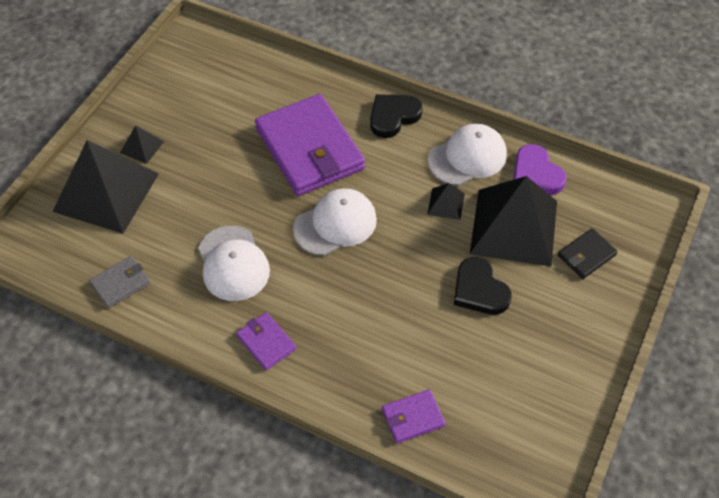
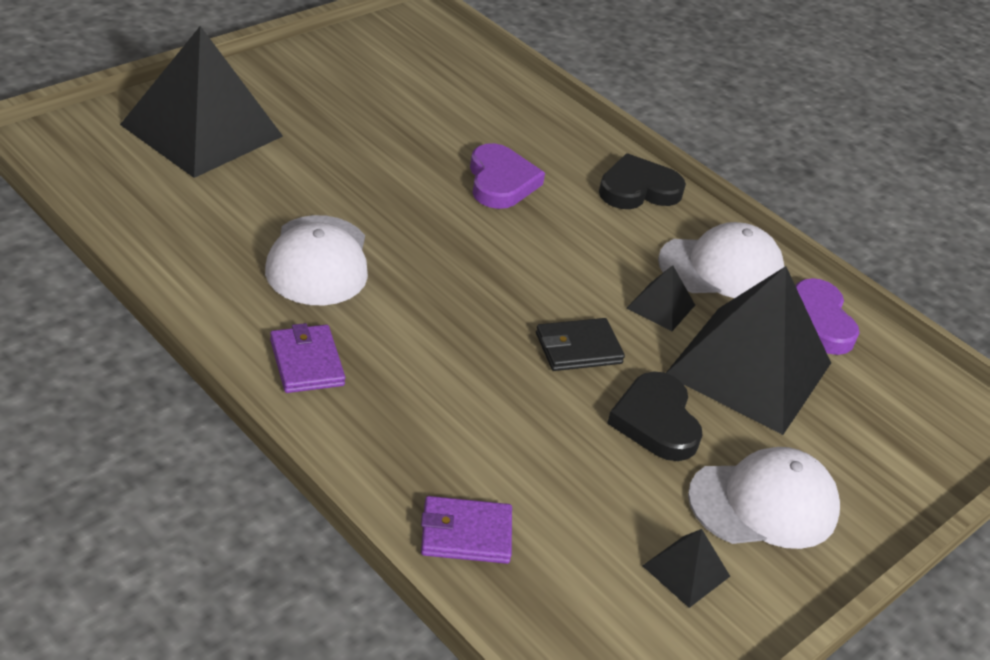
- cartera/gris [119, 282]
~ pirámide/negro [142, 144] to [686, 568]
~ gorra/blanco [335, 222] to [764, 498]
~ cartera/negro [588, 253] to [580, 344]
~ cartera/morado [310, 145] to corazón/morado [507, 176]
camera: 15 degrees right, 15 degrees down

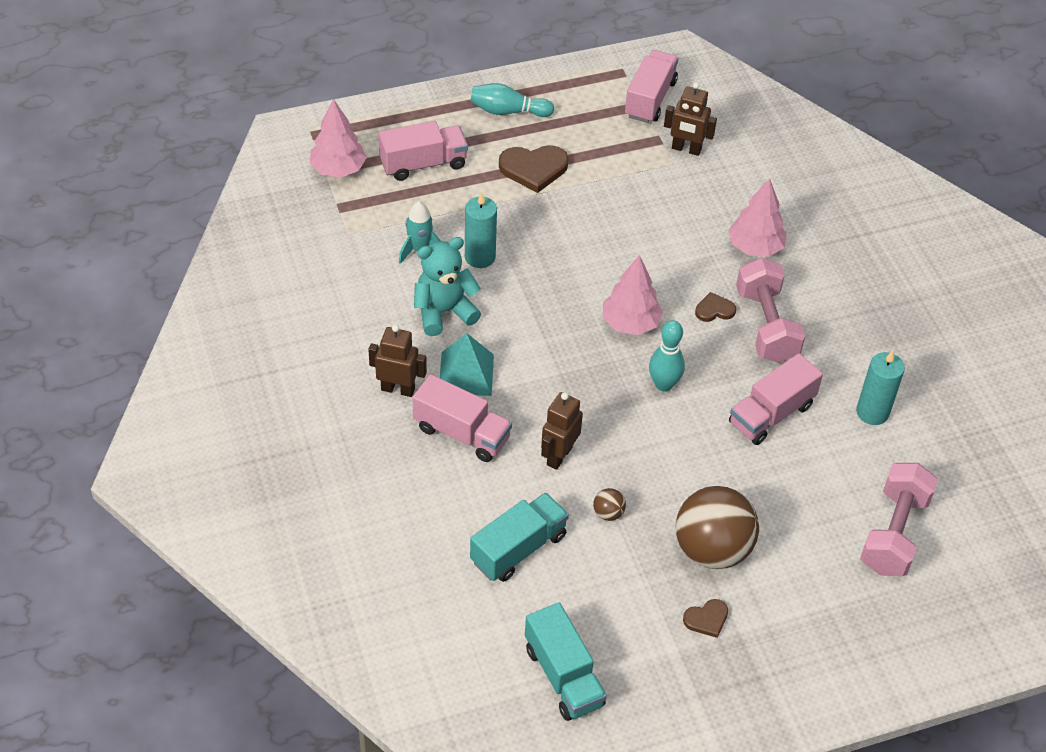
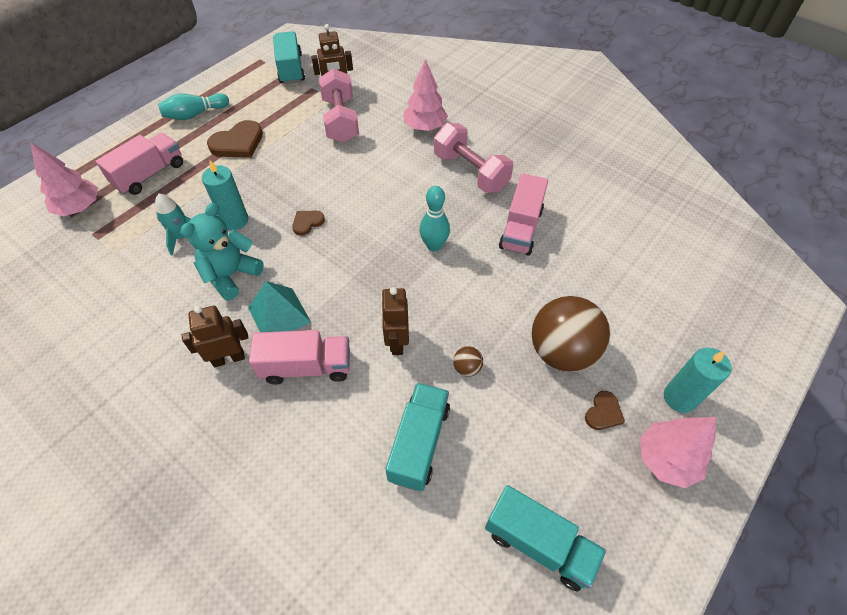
~ árbol/rosa [633, 295] to [678, 452]
~ corazón/marrón [715, 307] to [308, 223]
~ vela/turquesa [880, 387] to [698, 380]
~ mancuerna/rosa [899, 519] to [339, 105]
~ camión/rosa [651, 86] to camión/turquesa [289, 57]
camera: 30 degrees left, 5 degrees up

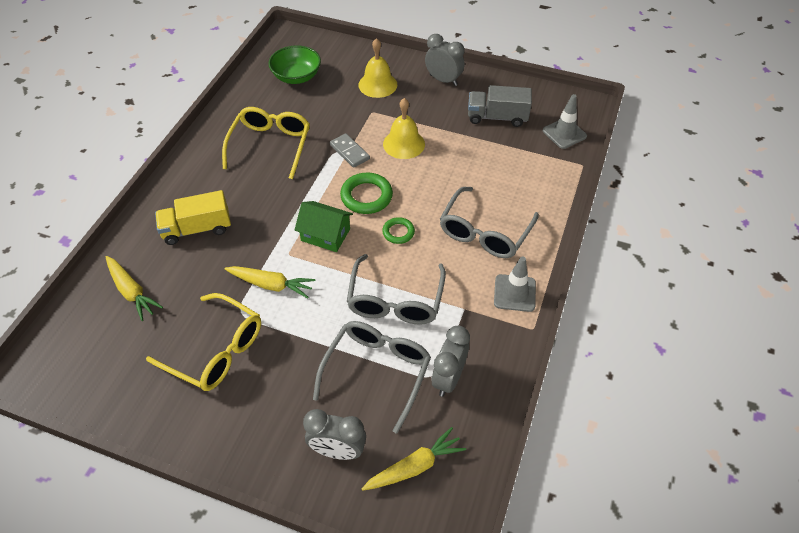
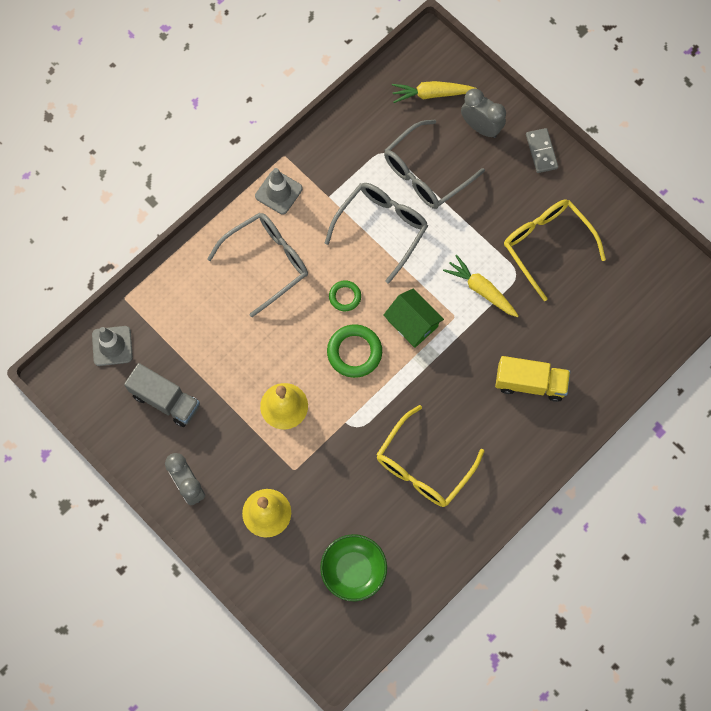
- zanahoria/amarillo [134, 288]
- despertador/gris [450, 361]
~ ficha de dominó/gris [350, 150] to [542, 150]
camera: 155 degrees left, 20 degrees up

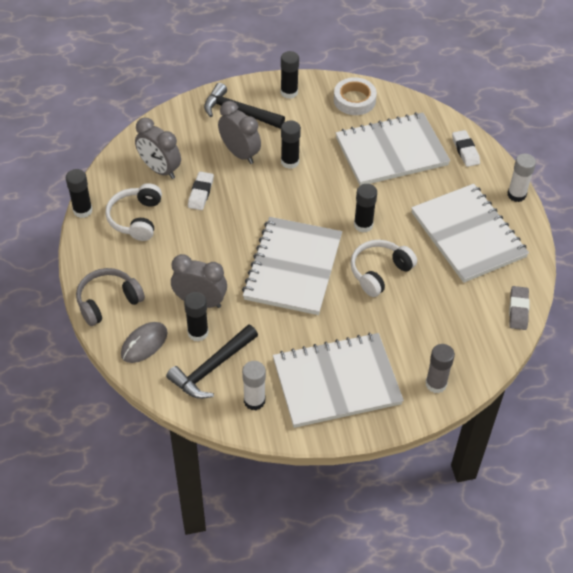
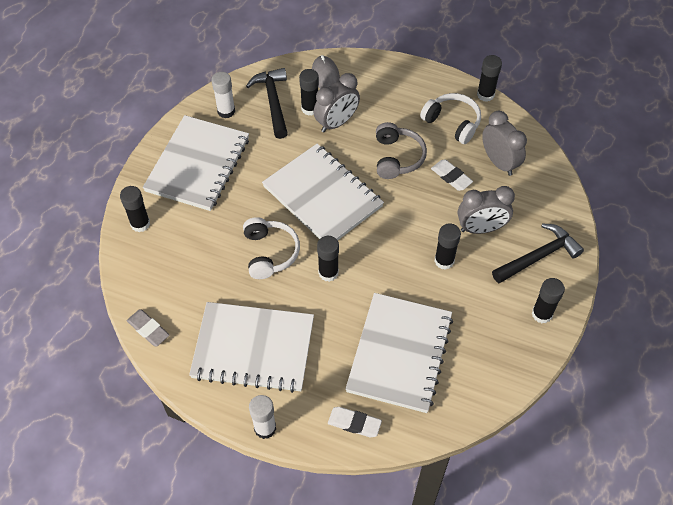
- cinta adhesiva/blanco [355, 96]
~ auriculares/gris [110, 297] to [401, 150]
~ barra de pegamento/gris [440, 368] to barra de pegamento/negro [135, 209]
~ despertador/gris [158, 148] = [504, 143] 75 degrees clockwise
camera: 125 degrees right, 5 degrees up

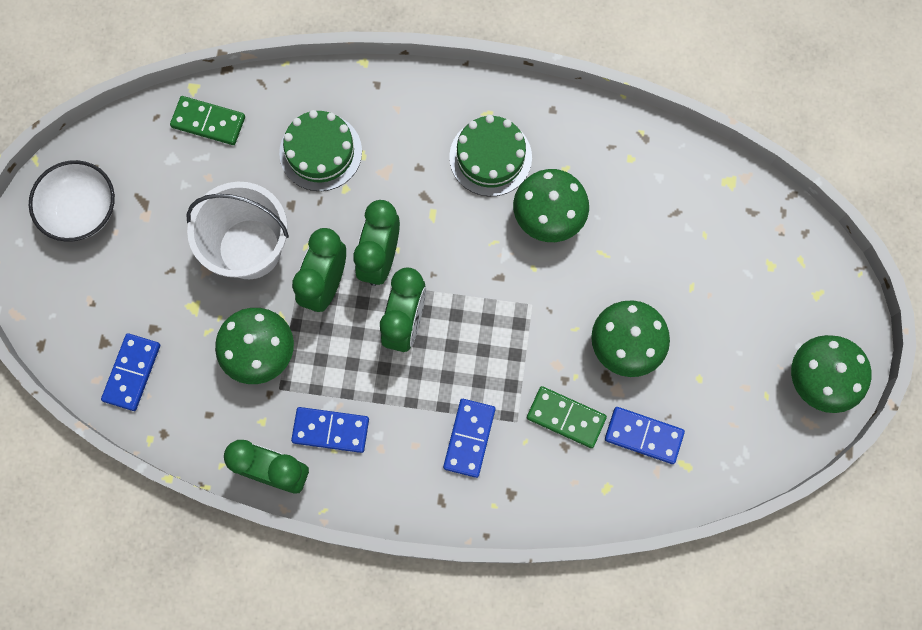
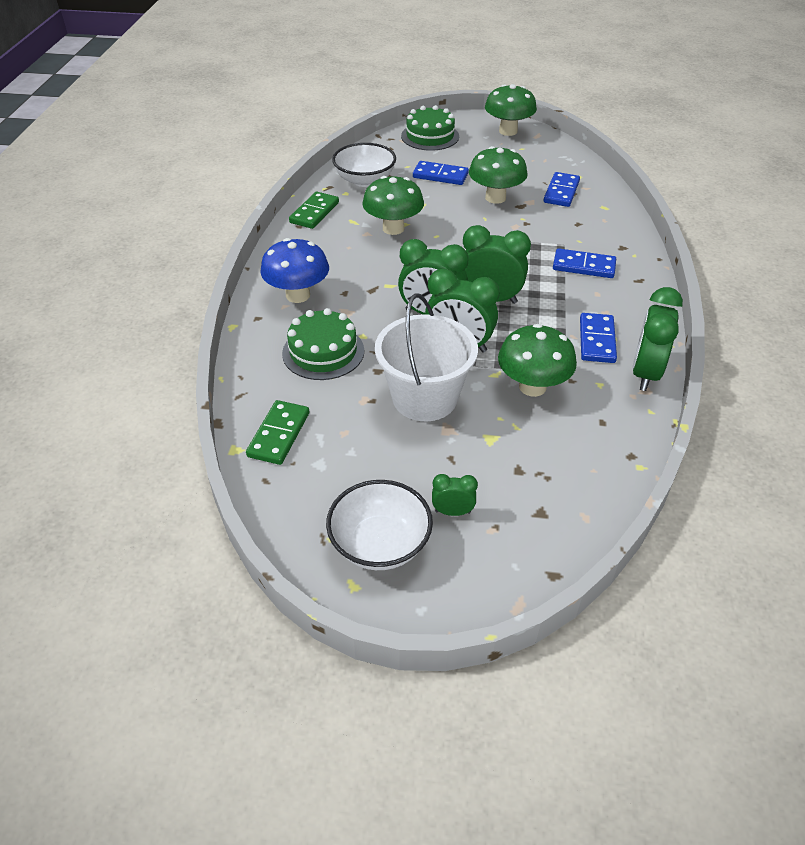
+ seta/azul [294, 270]
+ cuenco/blanco [364, 165]
+ despertador/verde [455, 495]
~ ficha de dominó/azul [130, 372] to [441, 173]
~ tarta/verde [490, 155] to [430, 128]
~ ficha de dominó/verde [567, 417] to [314, 210]
camera: 90 degrees left, 30 degrees down

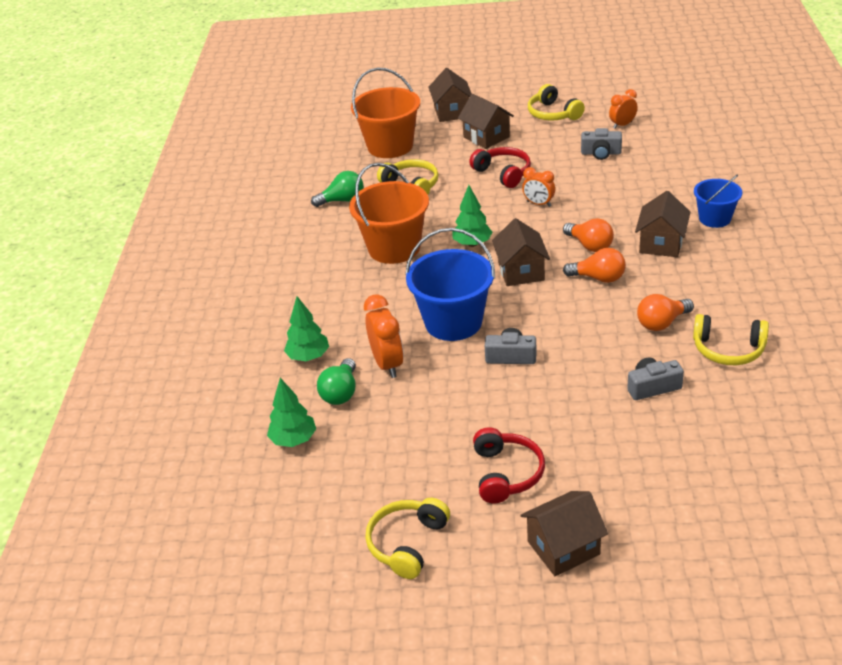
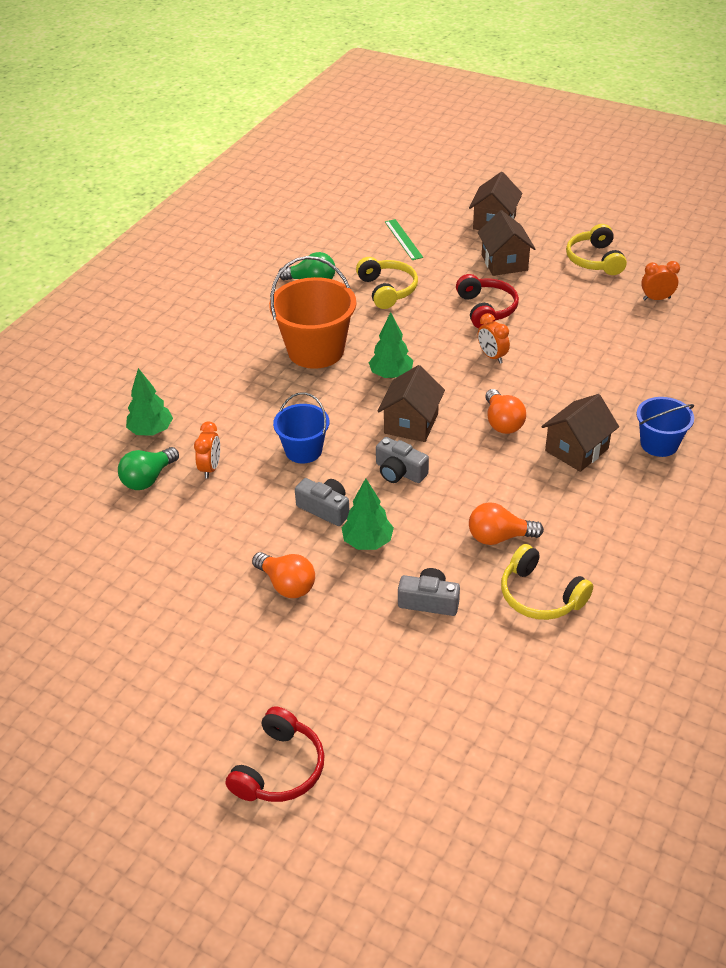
- auriculares/amarillo [407, 538]
- casa/marrón [564, 533]
~ árbol/verde [291, 412] to [368, 514]
~ auriculares/rojo [509, 465] to [275, 754]
~ bombilla/naranja [594, 265] to [283, 575]
~ cámara/gris [601, 144] to [402, 460]
~ balde/naranja [385, 112] to regla/verde [404, 239]
~ despertador/naranja [384, 336] = [207, 450] x0.64
~ balde/azul [450, 284] = [301, 427] x0.59
camera: 25 degrees right, 5 degrees up

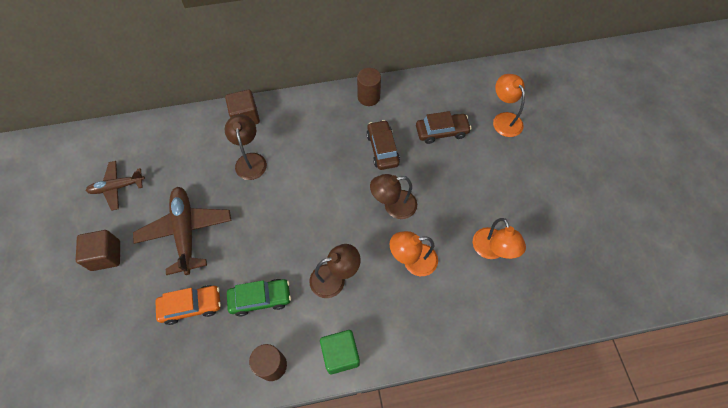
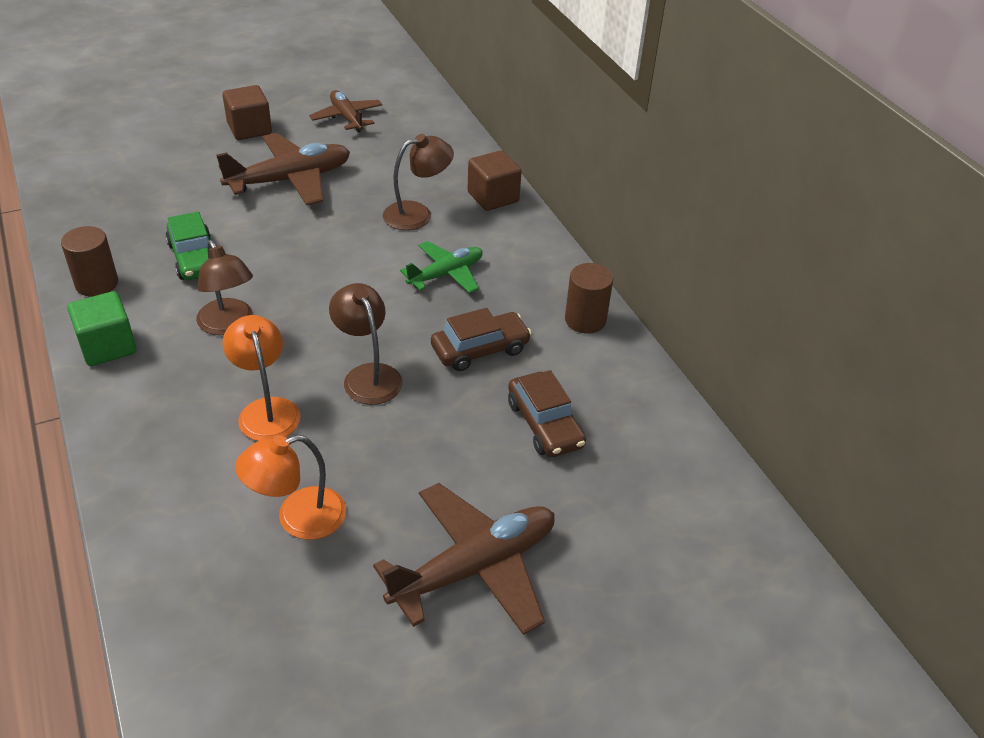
- coche/naranja [188, 305]
- lámpara/naranja [509, 105]
+ avión/marrón [464, 559]
+ avión/verde [441, 267]
camera: 75 degrees right, 20 degrees down

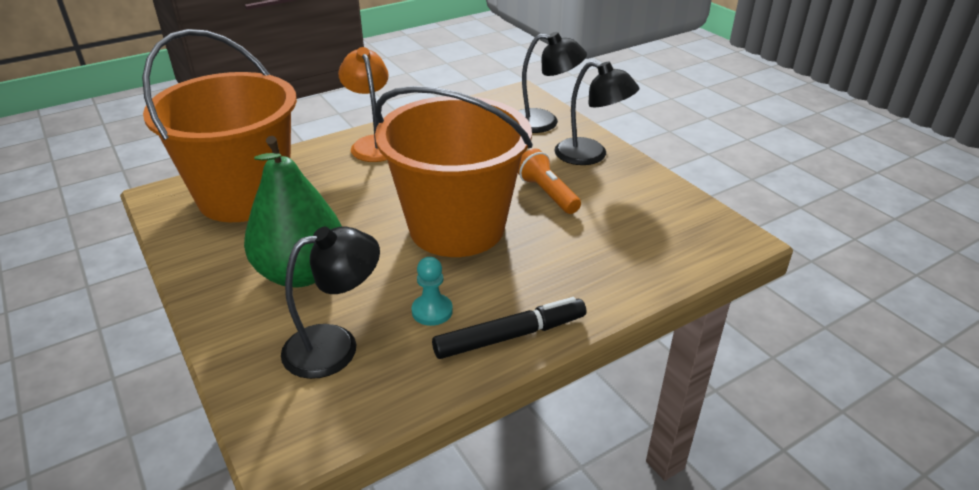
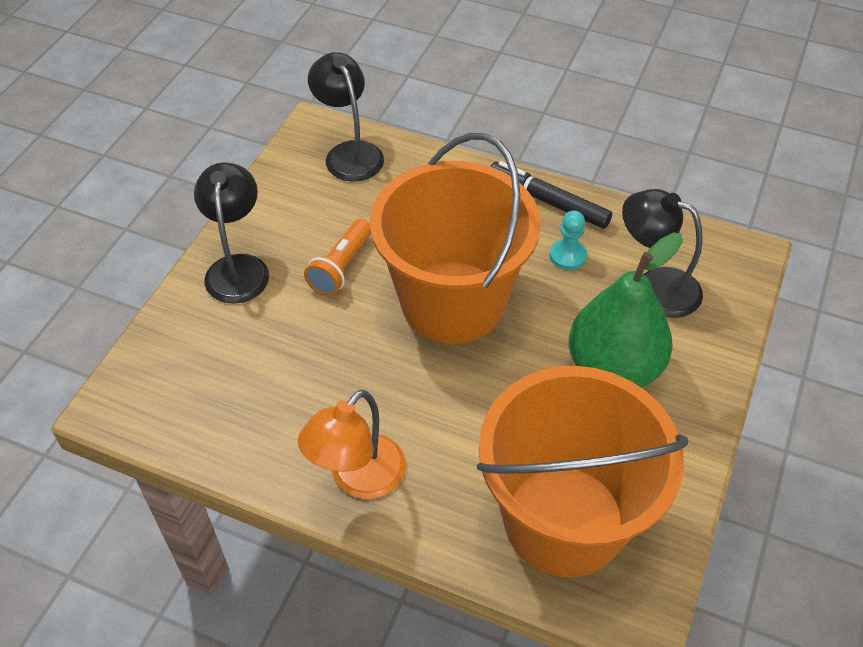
~ lámpara/negro [553, 82] to [346, 117]
camera: 125 degrees left, 15 degrees up

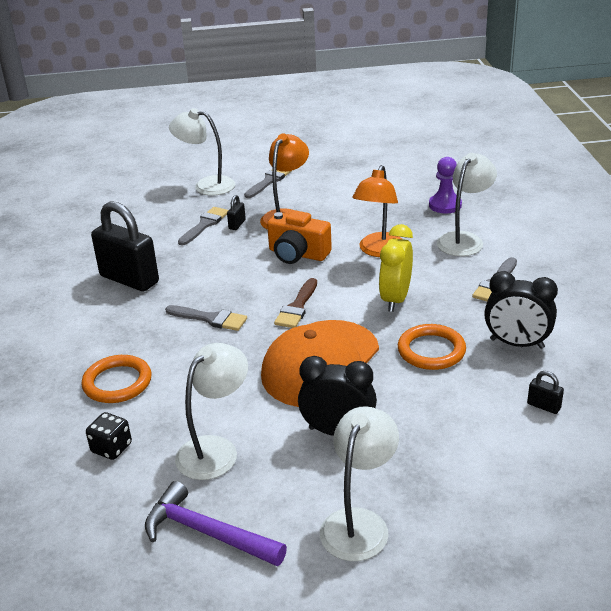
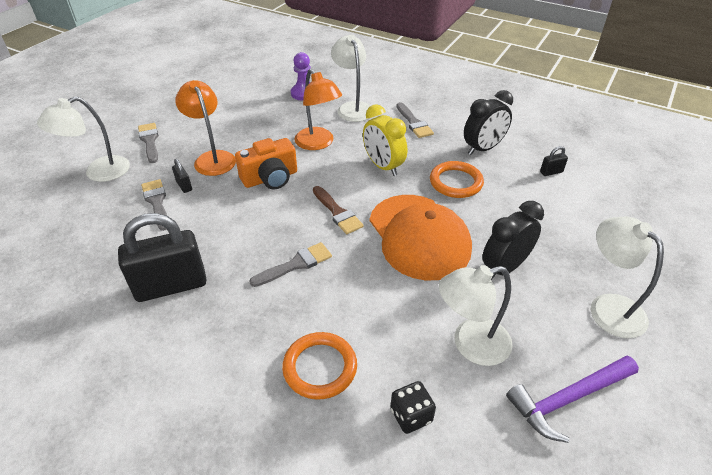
~ lámpara/blanco [211, 411] = [476, 315] 90 degrees counterclockwise
camera: 55 degrees left, 10 degrees up

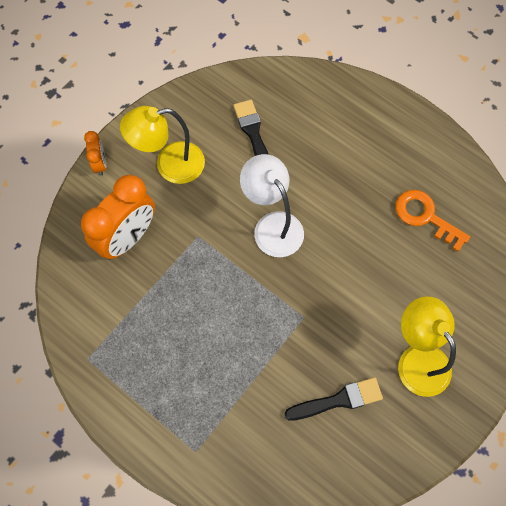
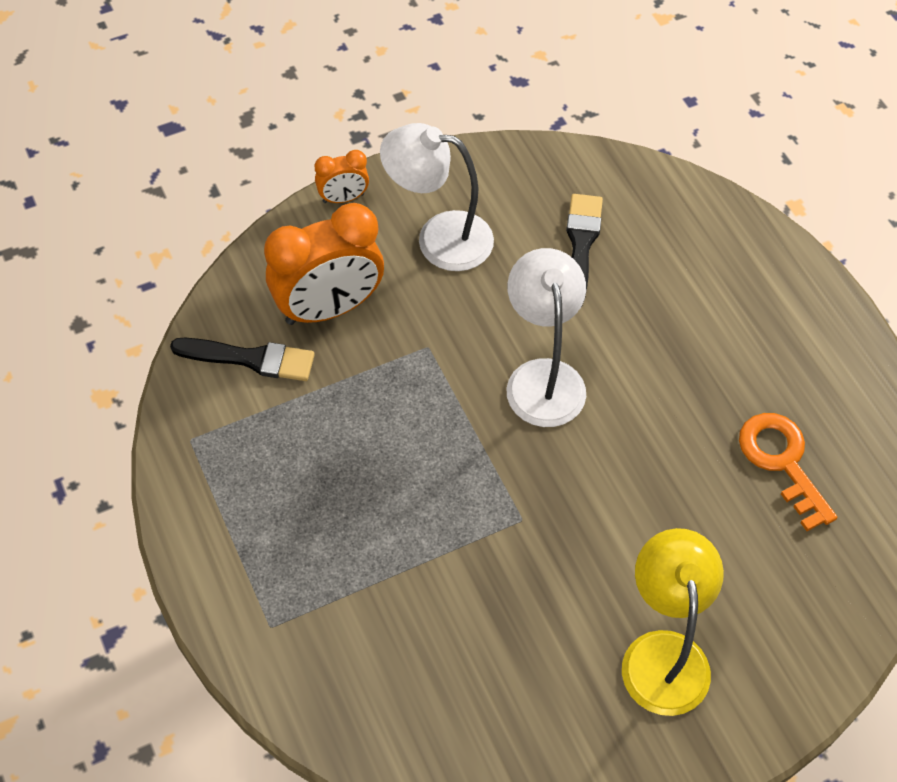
~ pincel/negro [334, 399] to [242, 359]
~ lámpara/amarillo [162, 145] to lámpara/blanco [437, 197]
~ despertador/naranja [95, 153] = [342, 176] 60 degrees clockwise
camera: 25 degrees right, 10 degrees down

